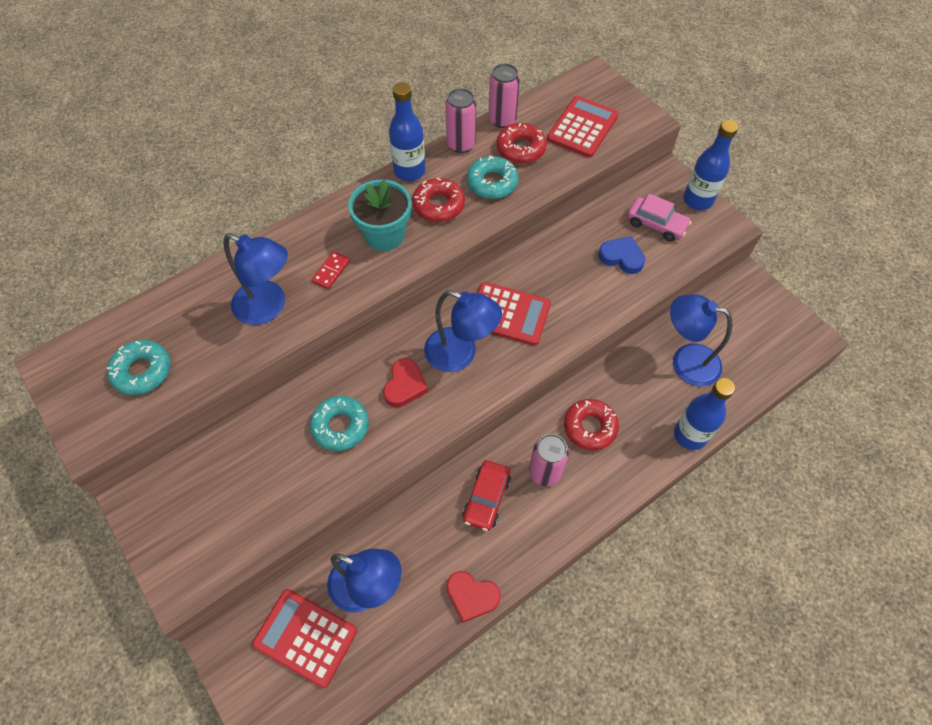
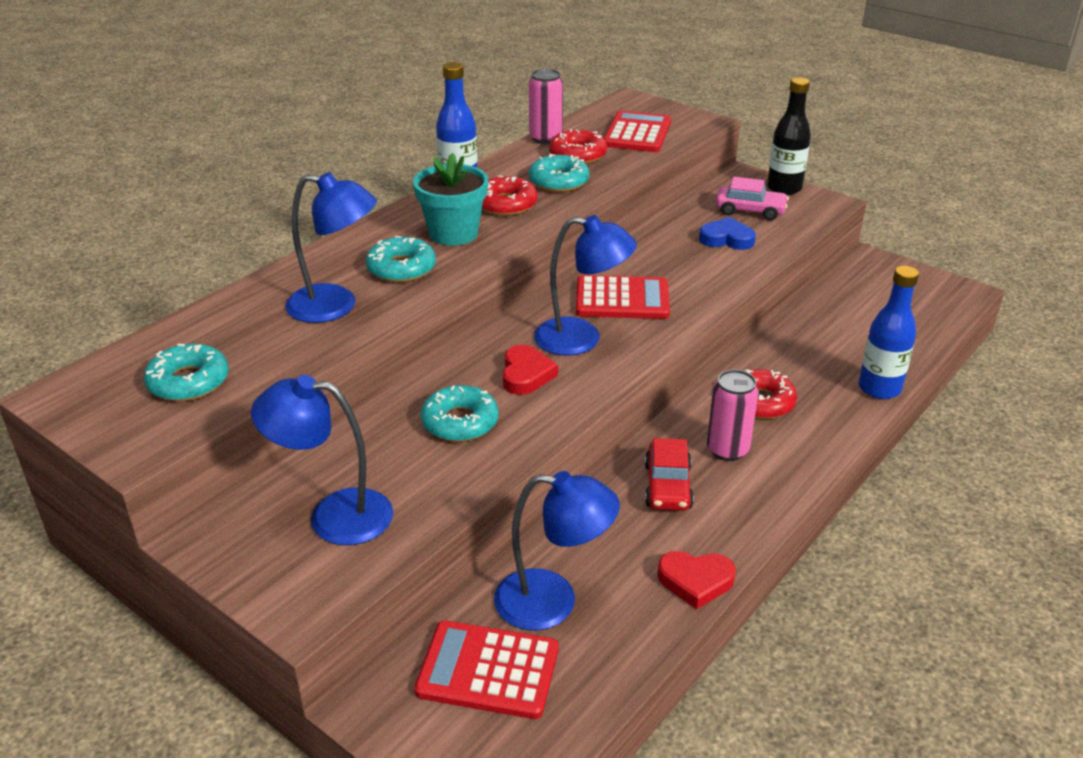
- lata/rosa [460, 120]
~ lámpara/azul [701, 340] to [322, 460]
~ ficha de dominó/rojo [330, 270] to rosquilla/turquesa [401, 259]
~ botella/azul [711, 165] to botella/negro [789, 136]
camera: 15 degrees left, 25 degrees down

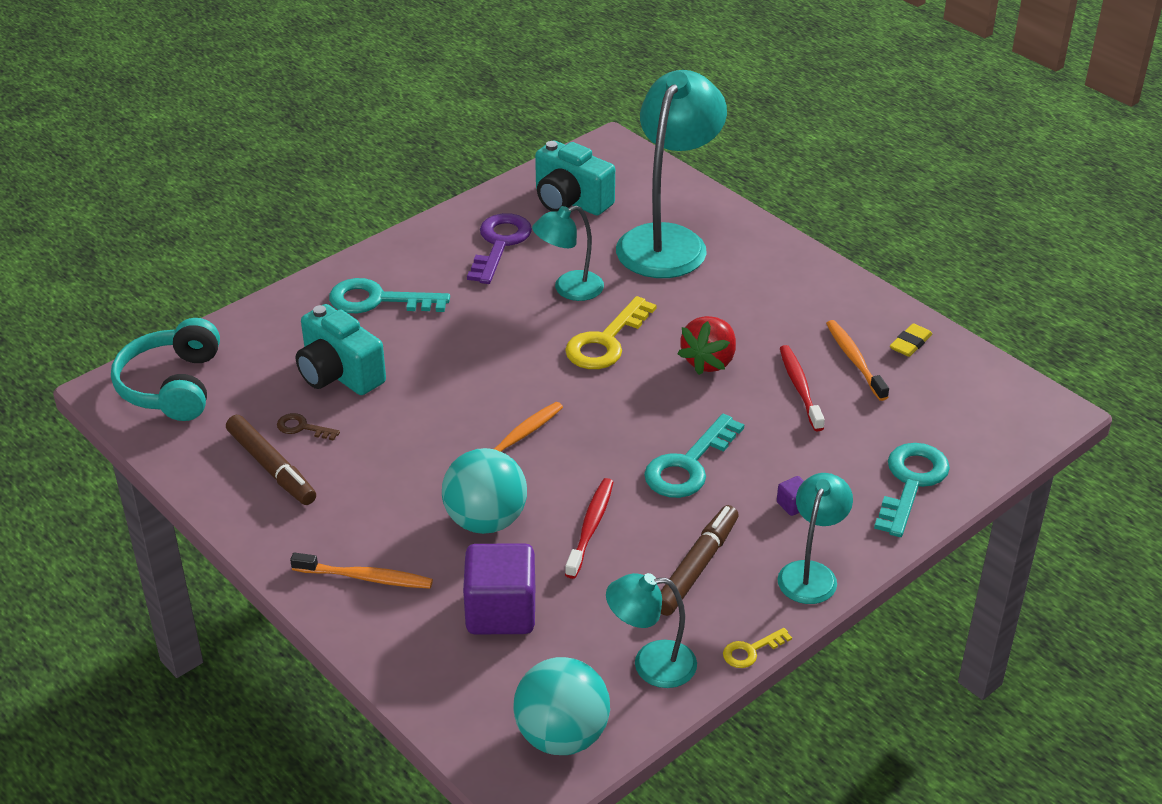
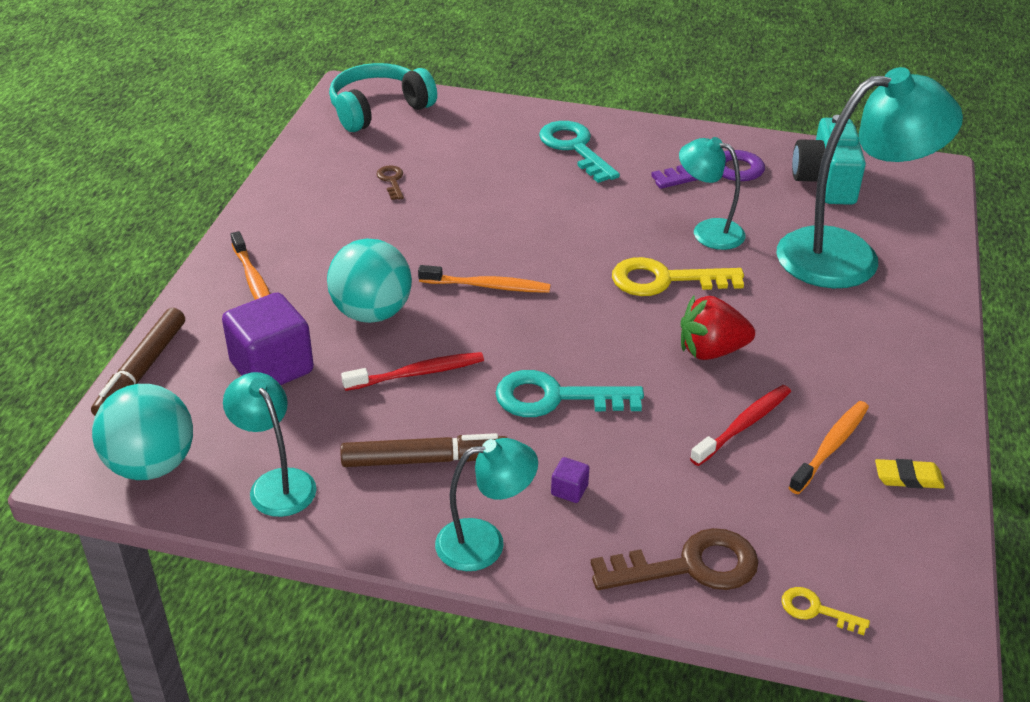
- cámara/turquesa [341, 349]
~ rotulador/marrón [271, 460] to [138, 362]
~ llave/amarillo [757, 648] to [826, 611]
~ llave/turquesa [912, 490] to llave/marrón [674, 559]
camera: 55 degrees right, 0 degrees up

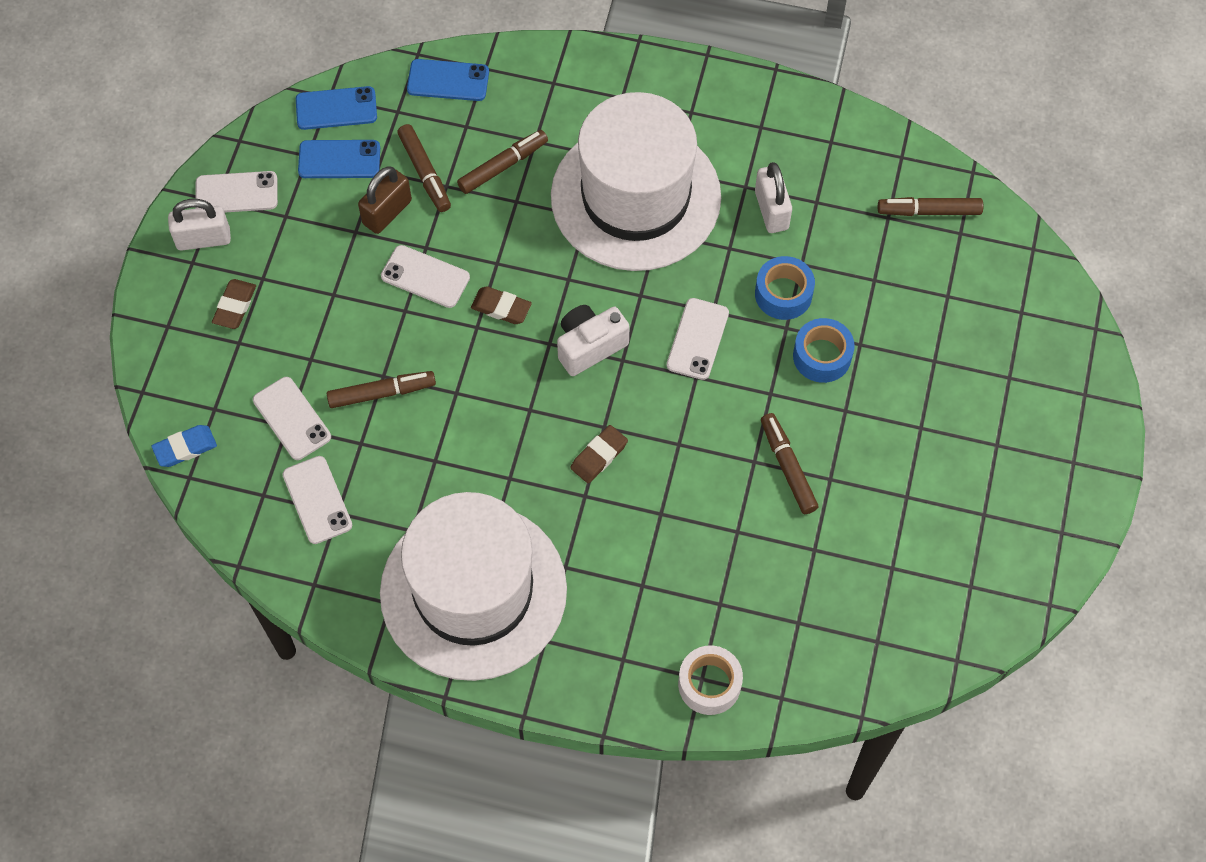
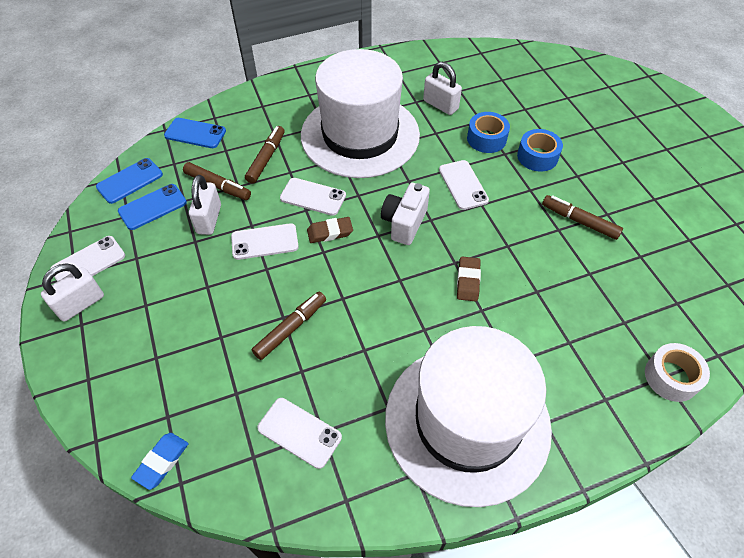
- goma de borrar/marrón [234, 304]
- rotulador/marrón [930, 206]
~ móvil/blanco [292, 418] to [313, 197]
~ candado/marrón [385, 200] to candado/blanco [205, 205]
~ móvil/azul [448, 80] = [195, 133] 45 degrees clockwise
camera: 35 degrees left, 10 degrees down

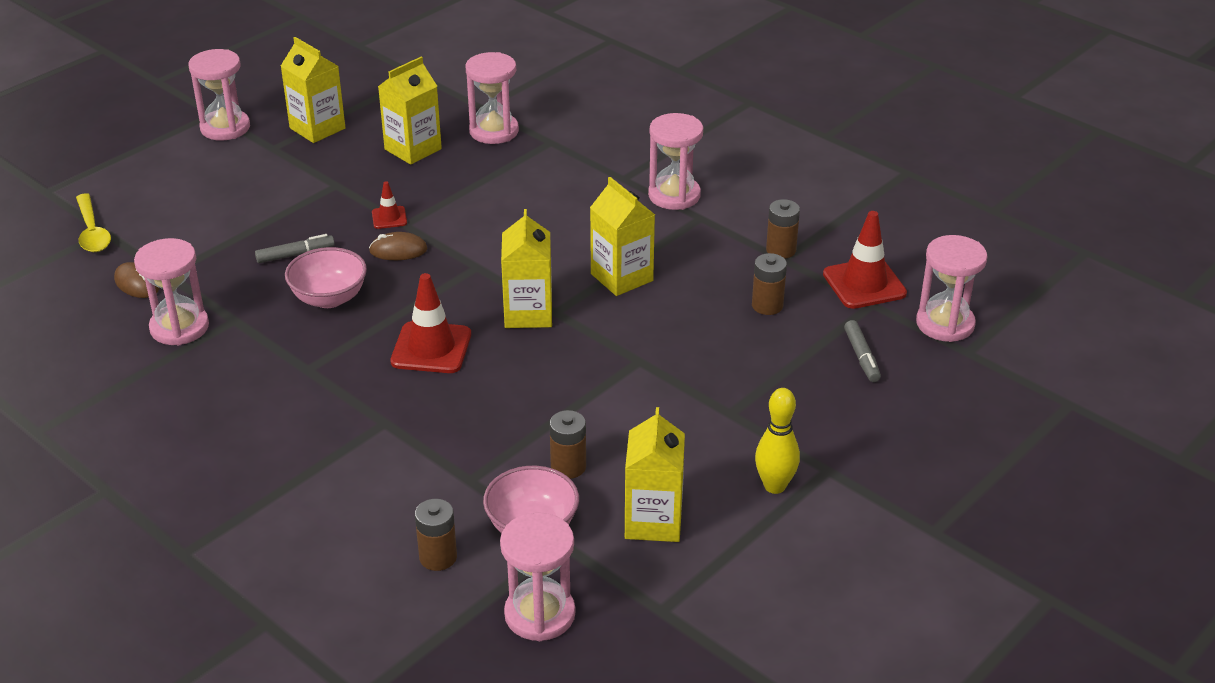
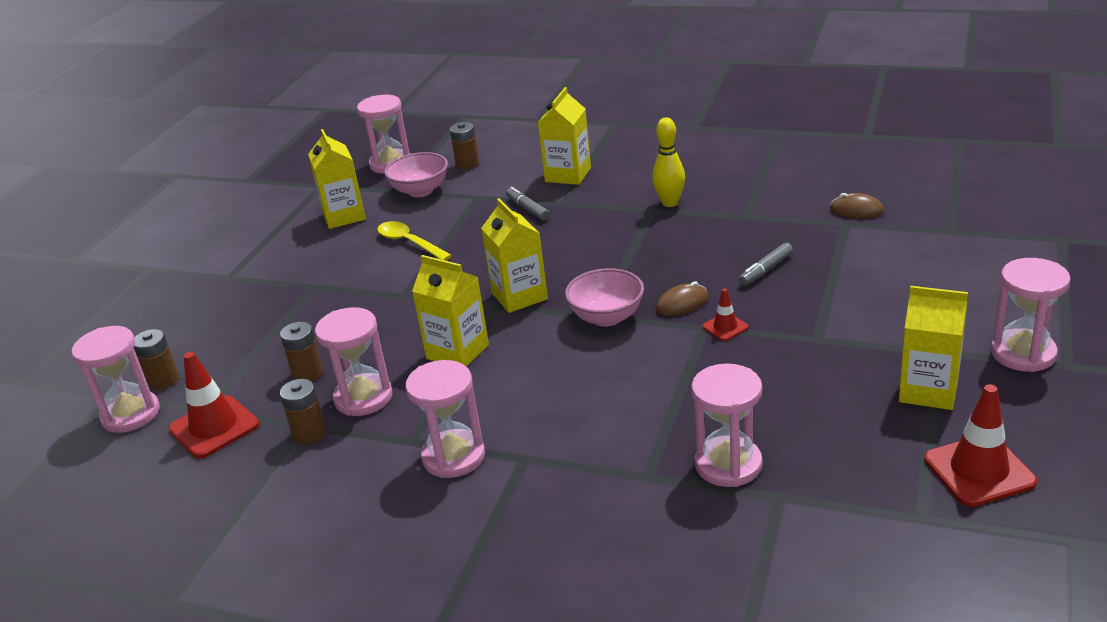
~ cuchara/amarillo [93, 222] to [414, 241]
~ reloj de arena/rosa [171, 291] to [354, 361]
~ cuenco/rosa [326, 277] to [604, 297]
~ cartón de leche/amarillo [410, 111] to [564, 136]
~ cono de tráfico/rojo [430, 323] to [980, 445]
~ pila/marrón [567, 444] to [156, 359]
~ bolo/amarillo [777, 441] to [668, 162]
~ rotulador/gris [862, 351] to [528, 204]
camera: 160 degrees right, 5 degrees down

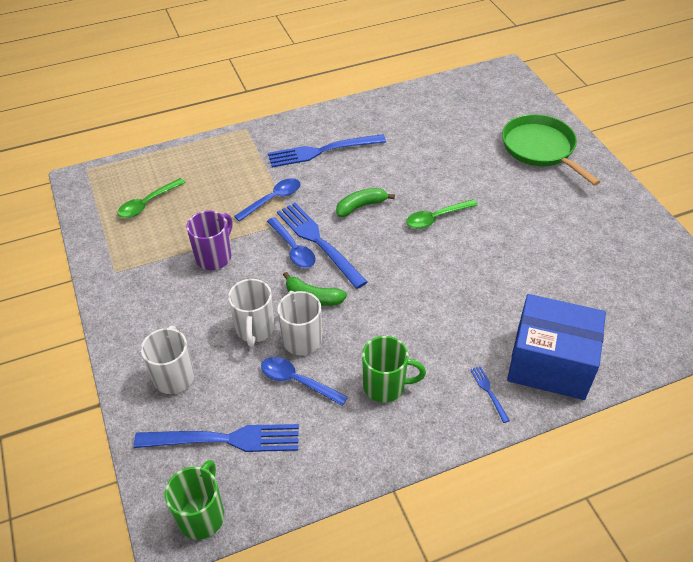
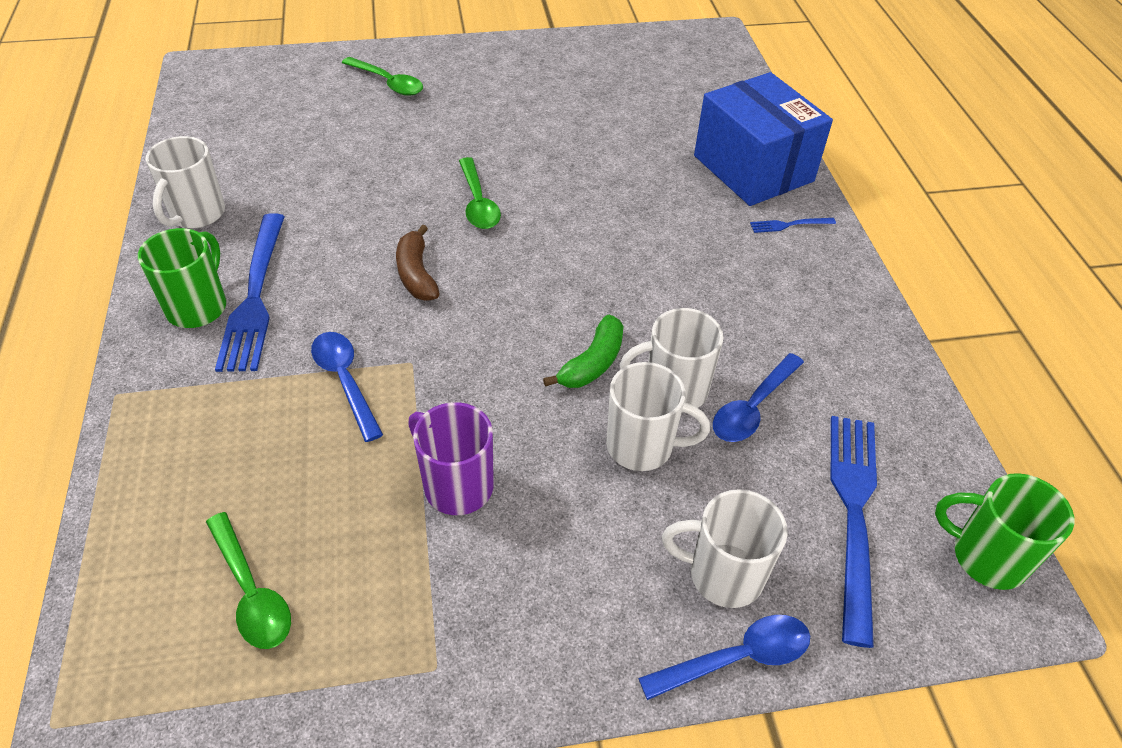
- tenedor/azul [322, 246]
+ taza/blanco [185, 182]
~ cuchara/azul [291, 242] to [724, 657]
~ taza/verde [394, 369] to [182, 278]
~ sartén/verde [551, 150] to cuchara/verde [382, 76]
~ plátano/verde [365, 202] to plátano/marrón [418, 262]
~ caja/azul [556, 347] = [763, 139] 60 degrees counterclockwise
camera: 80 degrees left, 0 degrees up

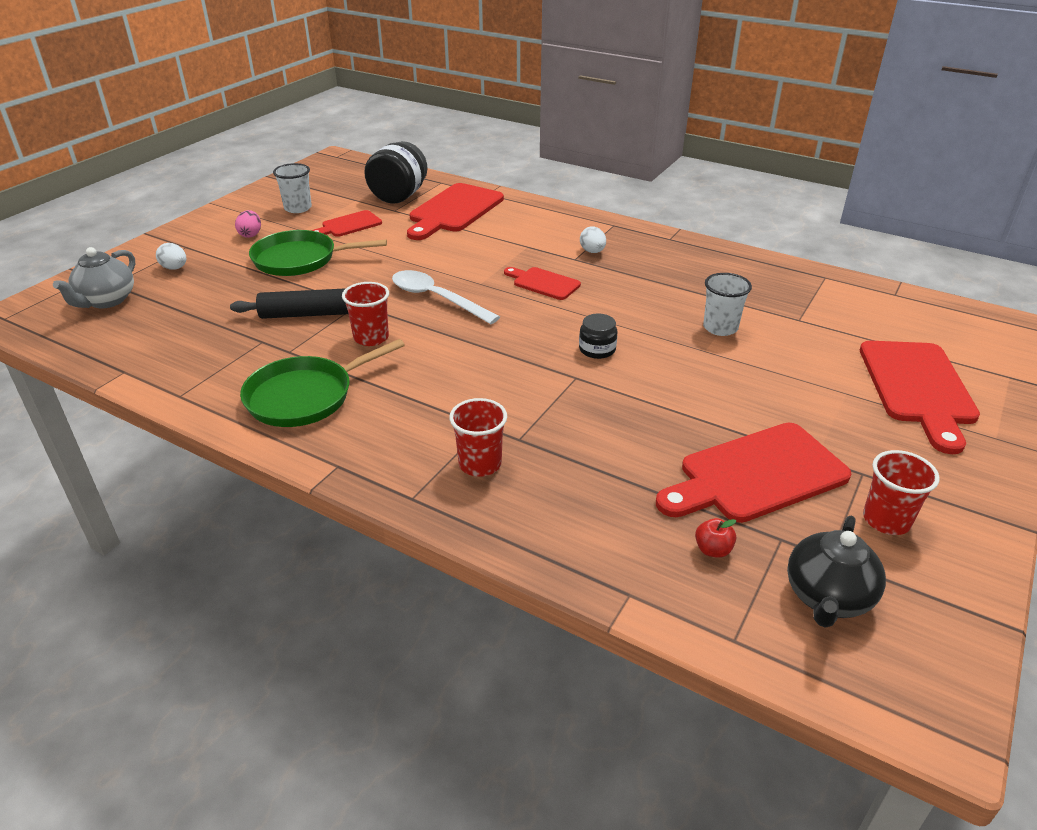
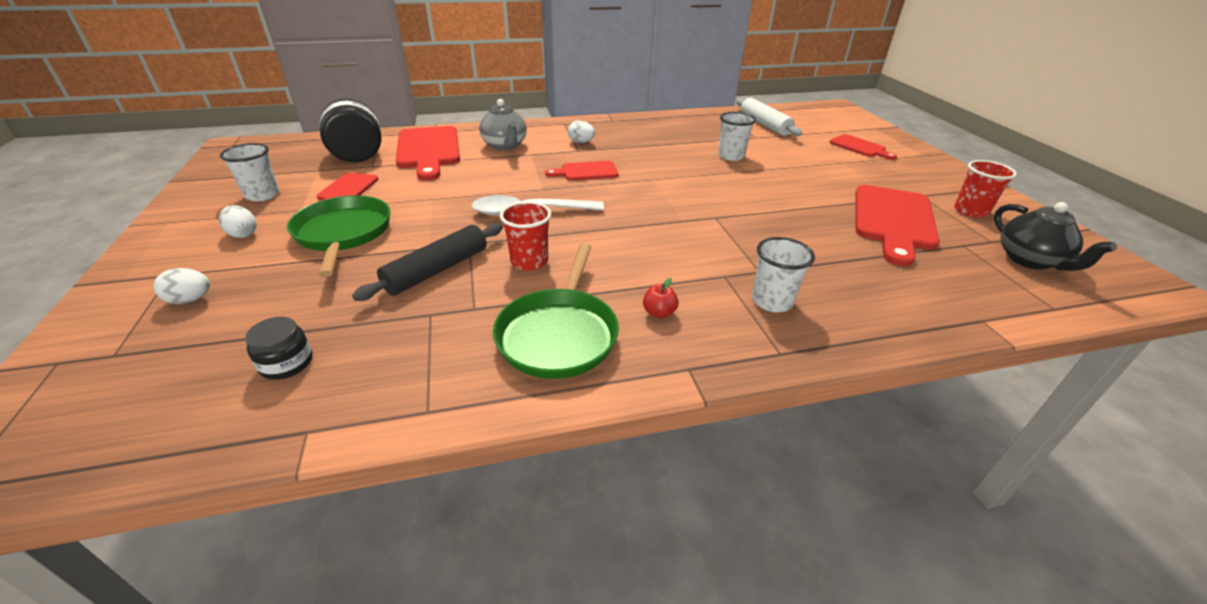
+ rodillo/blanco [769, 117]
~ tetera/gris [94, 277] to [503, 124]
~ tarro/negro [598, 336] to [279, 348]
~ manzana/rojo [716, 538] to [661, 298]
~ huevo/rosa [248, 224] to huevo/blanco [238, 221]
~ vaso/rojo [478, 437] to vaso/blanco [783, 274]
~ sartén/verde [318, 253] = [338, 236] 120 degrees clockwise
~ tabla de cortar/rojo [920, 397] = [863, 147] x0.55
camera: 45 degrees left, 0 degrees up

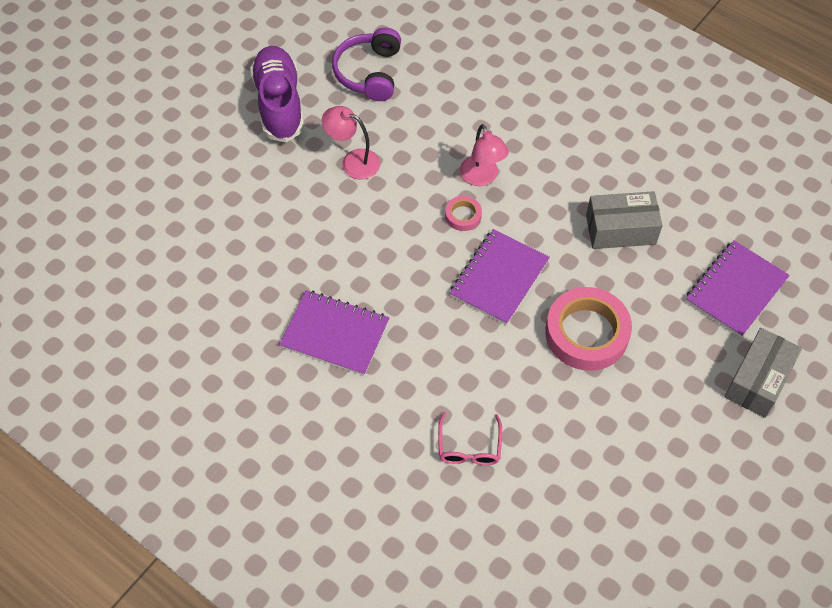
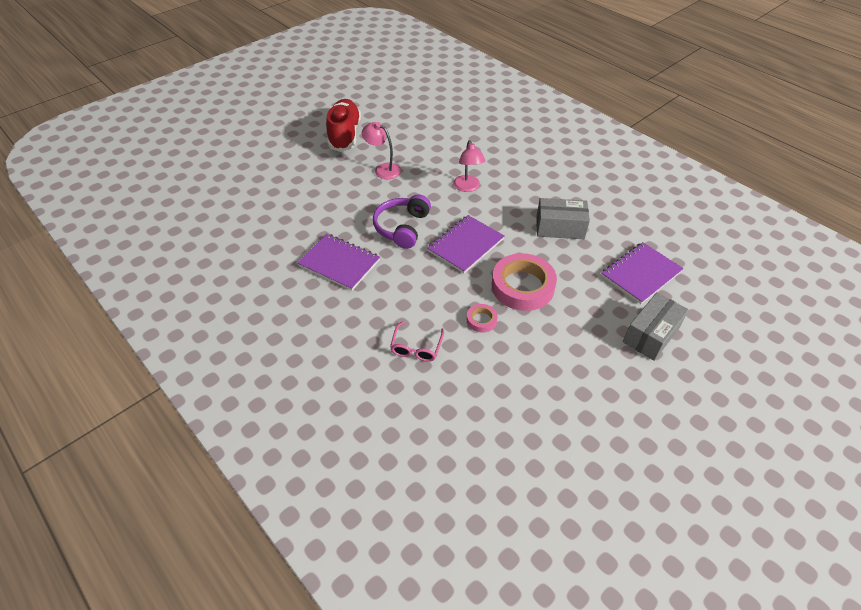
~ auriculares/morado [366, 64] to [402, 221]
~ cinta adhesiva/rosa [463, 213] to [482, 318]
~ zapato/morado [277, 94] to zapato/rojo [343, 125]
camera: 10 degrees right, 10 degrees down

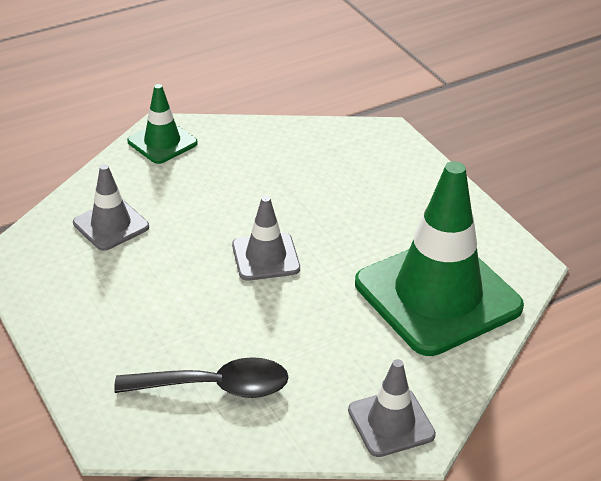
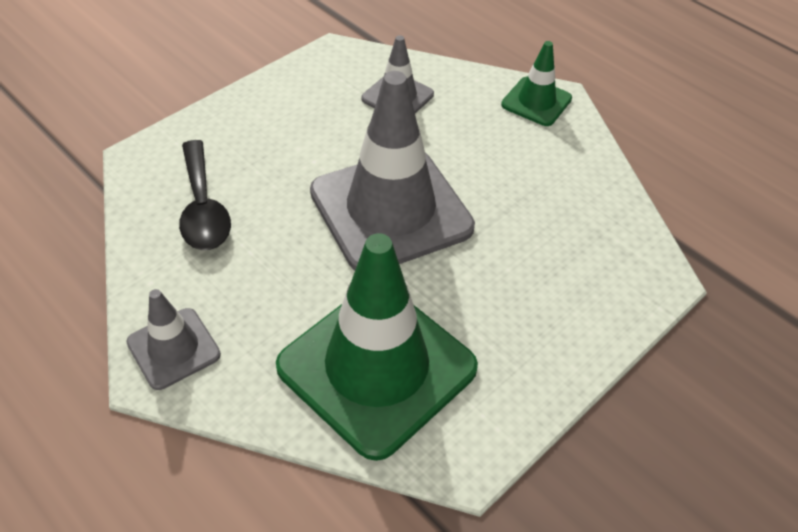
~ cono de tráfico/gris [266, 238] = [392, 170] x2.07
camera: 75 degrees right, 10 degrees up

